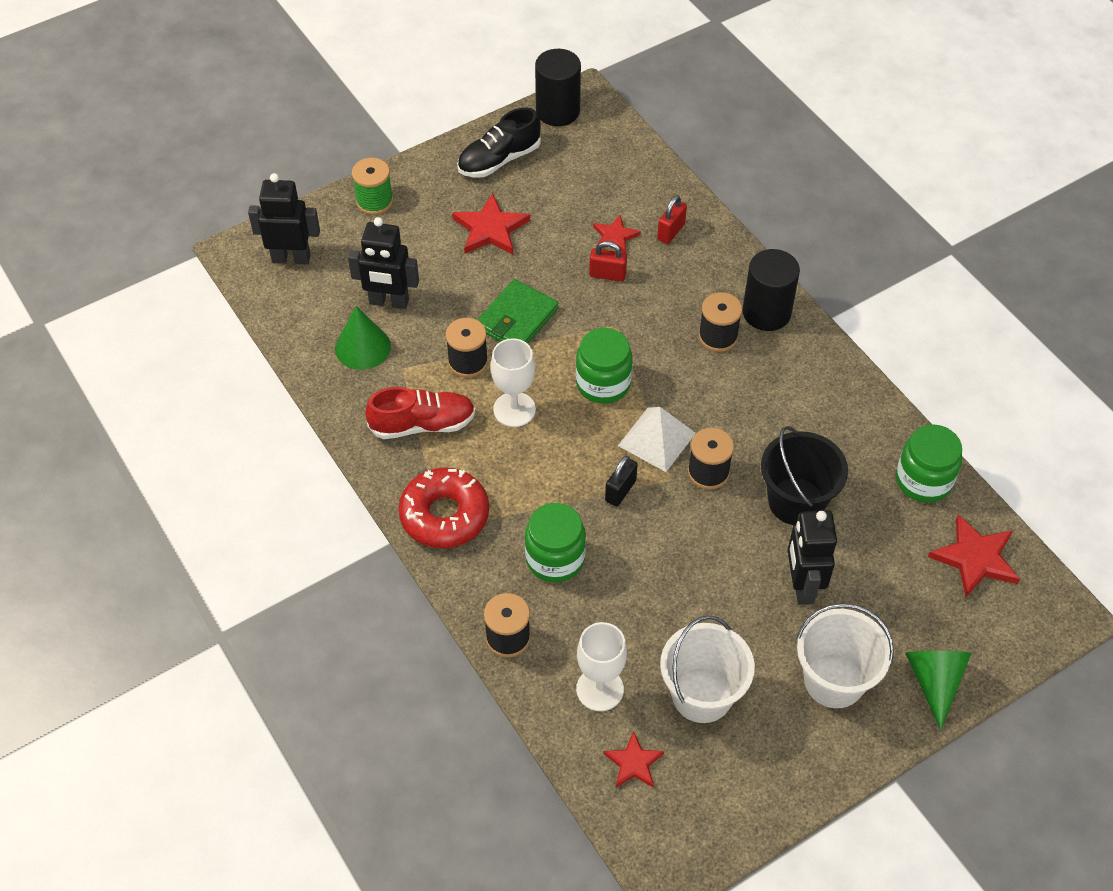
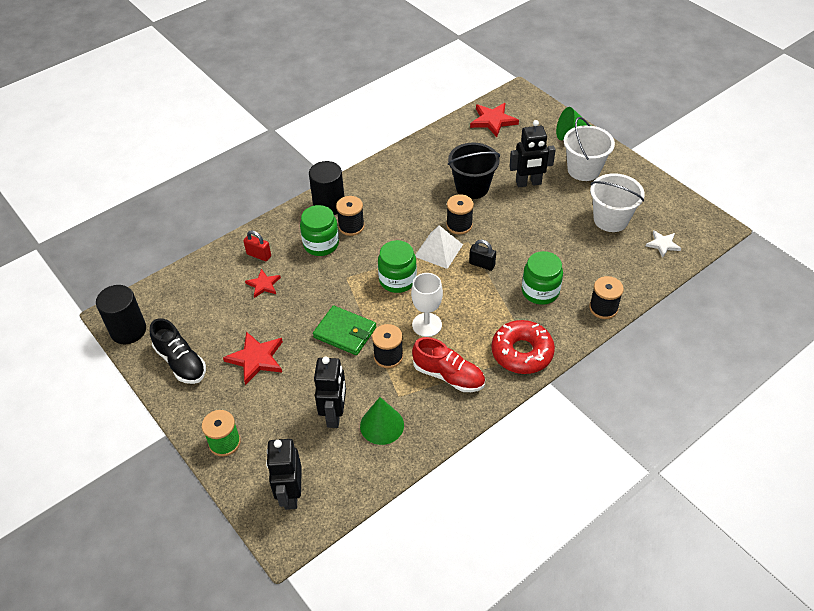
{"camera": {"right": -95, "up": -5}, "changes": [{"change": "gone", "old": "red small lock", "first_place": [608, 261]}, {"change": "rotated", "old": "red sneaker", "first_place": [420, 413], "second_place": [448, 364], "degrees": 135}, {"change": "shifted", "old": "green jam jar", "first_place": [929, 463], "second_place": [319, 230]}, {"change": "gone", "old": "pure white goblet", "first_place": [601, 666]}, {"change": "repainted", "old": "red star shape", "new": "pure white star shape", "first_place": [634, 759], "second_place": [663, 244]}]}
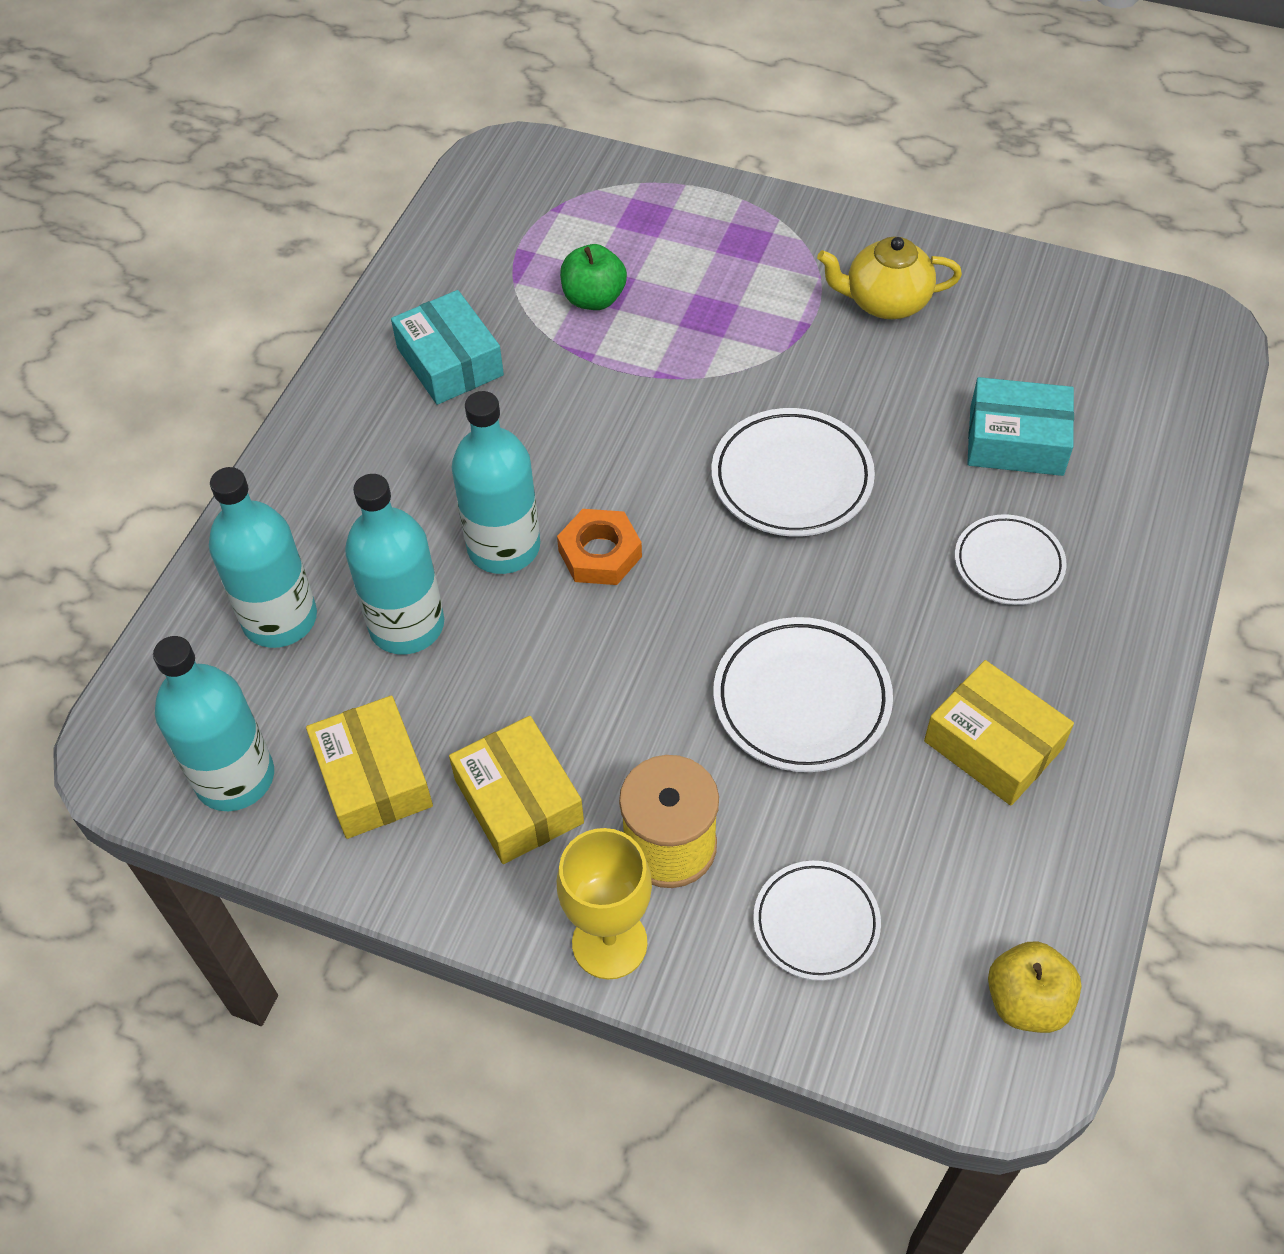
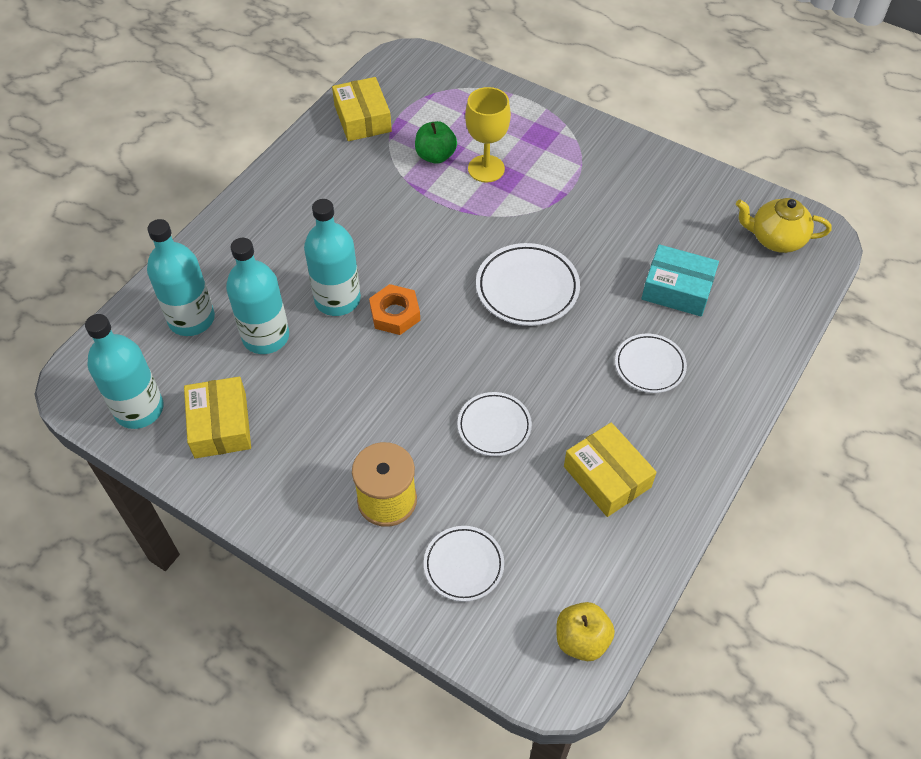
{"camera": {"right": 10, "up": 0}, "changes": [{"change": "shifted", "old": "yellow teapot", "first_place": [889, 277], "second_place": [784, 225]}, {"change": "gone", "old": "teal box", "first_place": [447, 347]}, {"change": "scaled", "old": "pure white dinner plate", "first_place": [803, 694], "second_place": [494, 424], "factor": 0.65}, {"change": "shifted", "old": "yellow box", "first_place": [516, 790], "second_place": [362, 109]}, {"change": "shifted", "old": "yellow goblet", "first_place": [604, 903], "second_place": [488, 134]}]}
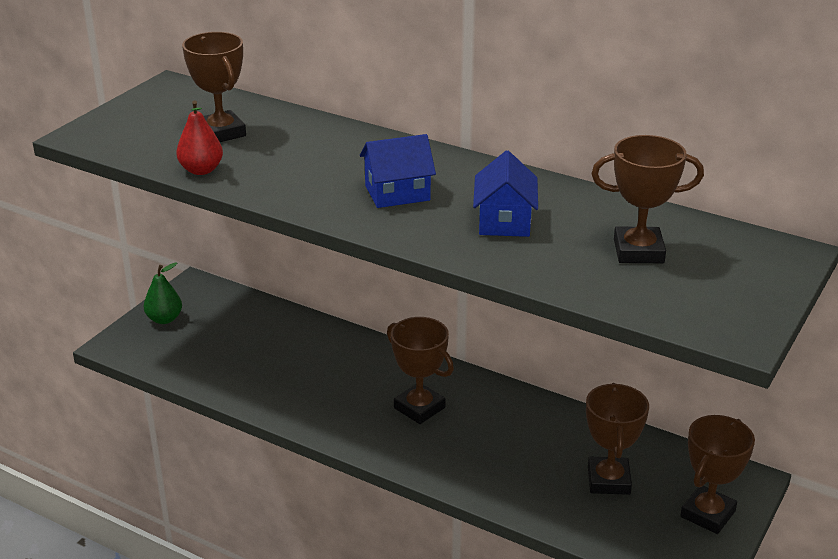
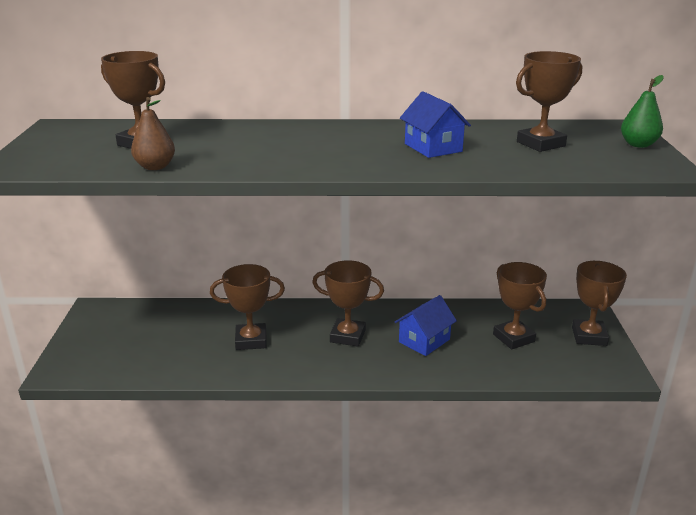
{"camera": {"right": -30, "up": -5}, "changes": [{"change": "repainted", "old": "red pear", "new": "brown pear", "first_place": [199, 137], "second_place": [153, 133]}, {"change": "shifted", "old": "cobalt toy house", "first_place": [398, 171], "second_place": [426, 325]}, {"change": "shifted", "old": "green pear", "first_place": [163, 293], "second_place": [642, 111]}, {"change": "new", "new": "brown prize cup", "second_place": [247, 307]}]}
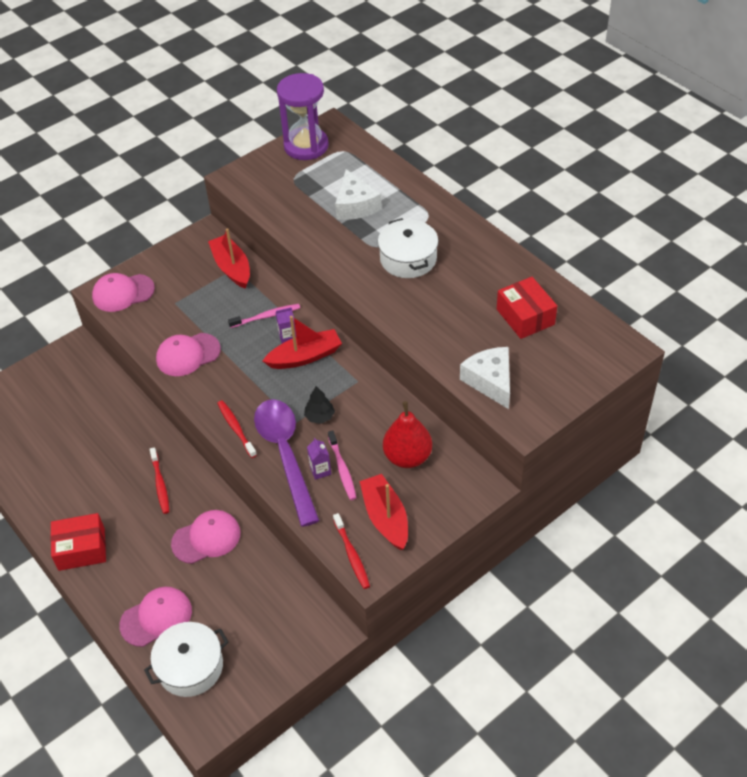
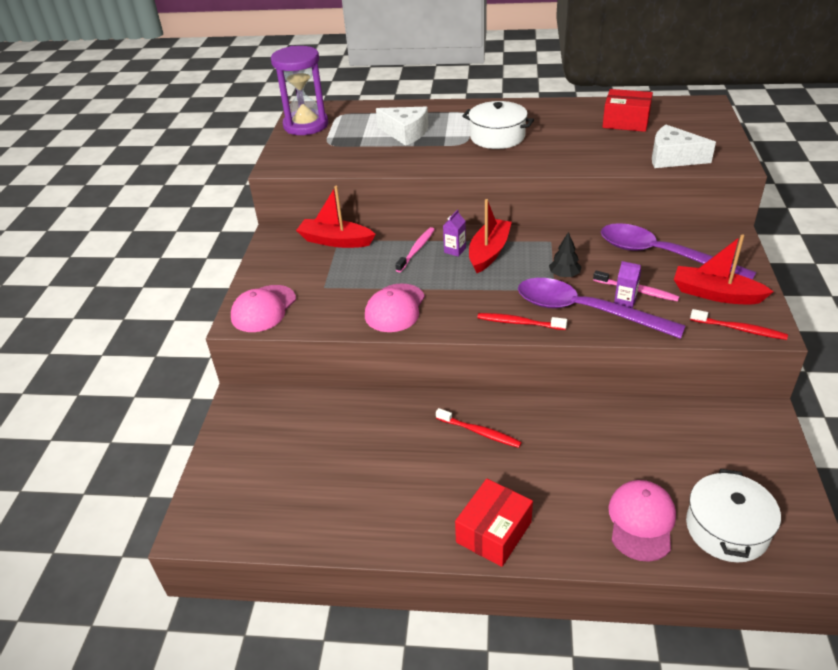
{"camera": {"right": -45, "up": -10}, "changes": [{"change": "swapped", "old": "red pear", "new": "purple spoon", "first_place": [407, 434], "second_place": [678, 251]}, {"change": "gone", "old": "pink cap", "first_place": [205, 537]}]}
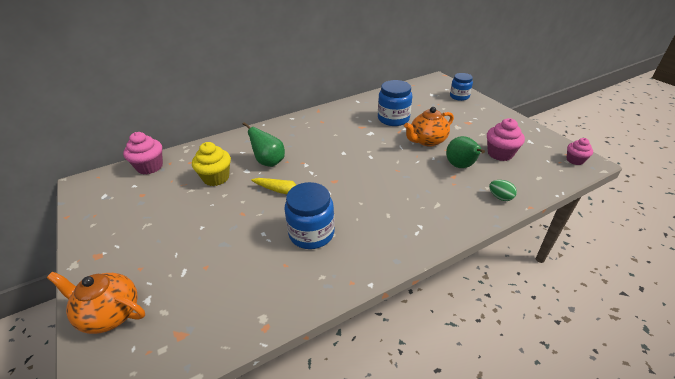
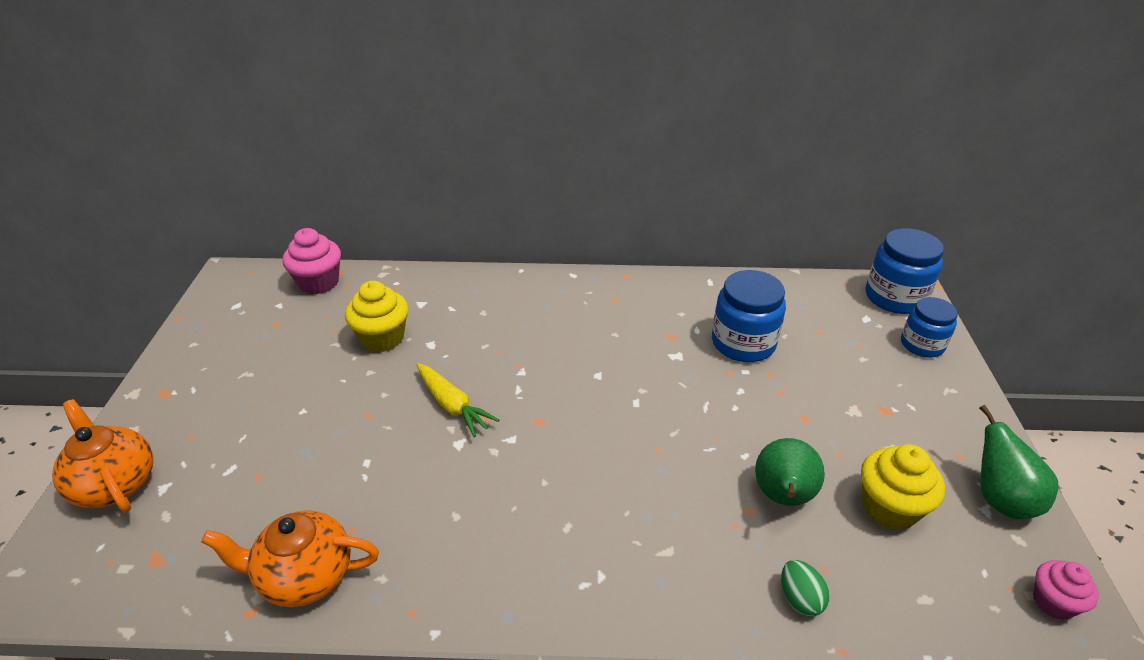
{"camera": {"right": 30, "up": 0}, "changes": [{"change": "shifted", "old": "orange teapot", "first_place": [429, 127], "second_place": [290, 558]}, {"change": "repainted", "old": "pink fairy cake", "new": "yellow fairy cake", "first_place": [506, 139], "second_place": [903, 487]}, {"change": "shifted", "old": "green pear", "first_place": [264, 144], "second_place": [1018, 462]}, {"change": "shifted", "old": "cobalt jam jar", "first_place": [310, 215], "second_place": [904, 271]}]}
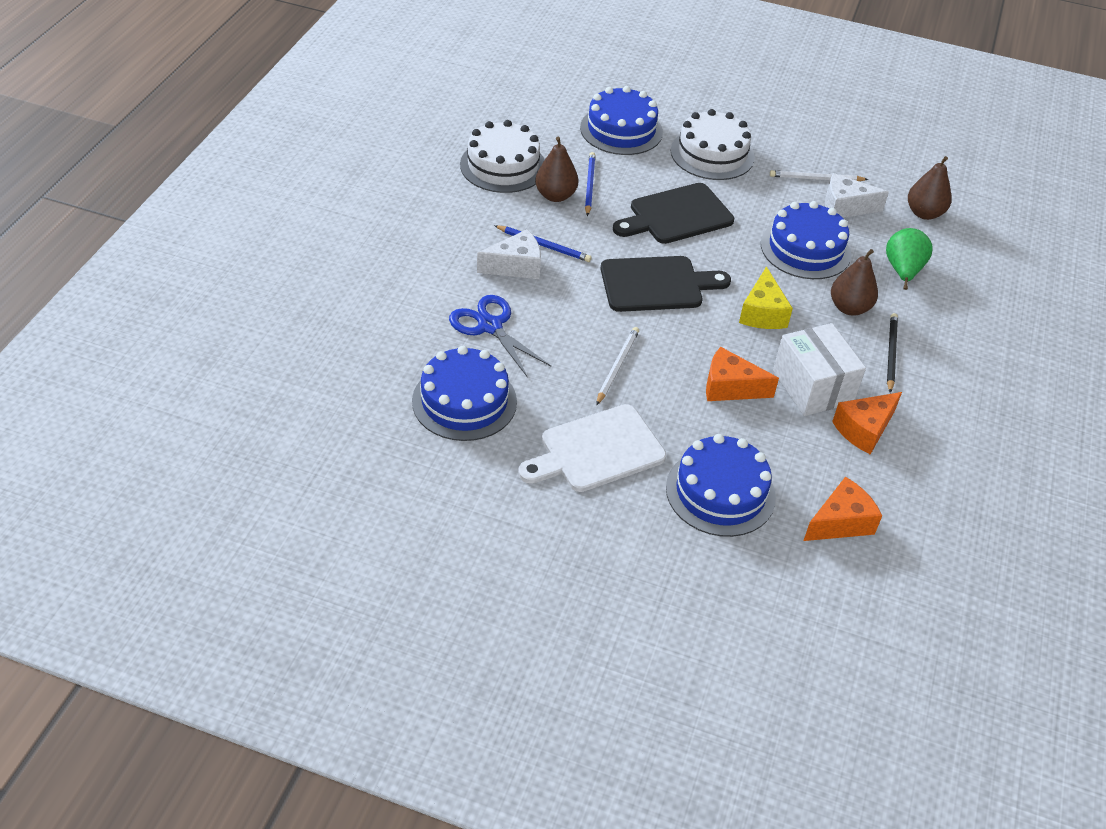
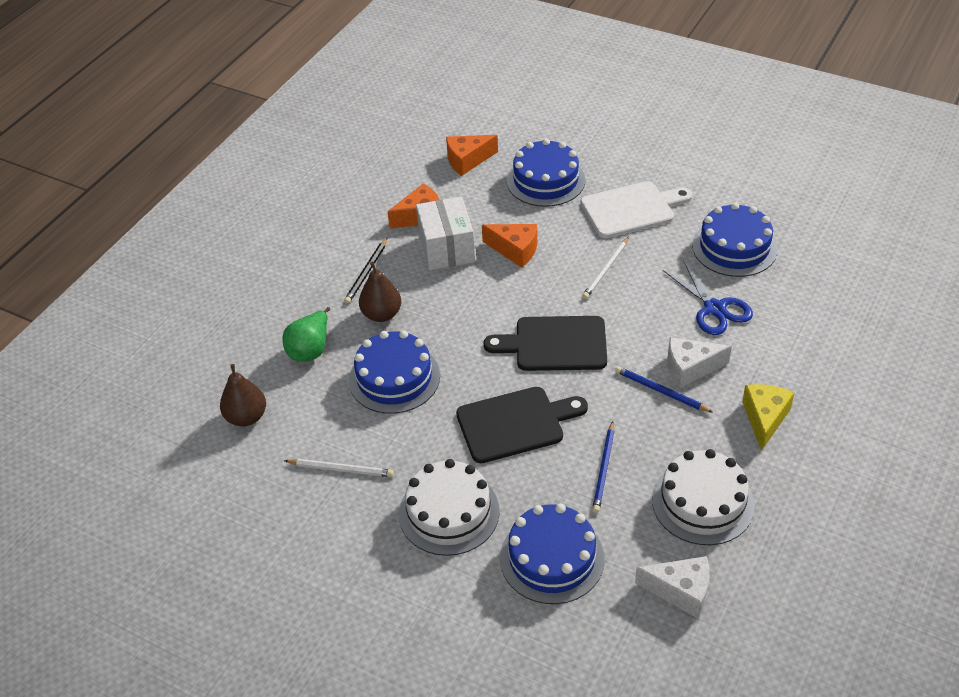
{"camera": {"right": -165, "up": 0}, "changes": [{"change": "gone", "old": "brown pear", "first_place": [557, 169]}, {"change": "shifted", "old": "pure white cheese wedge", "first_place": [857, 195], "second_place": [672, 587]}, {"change": "shifted", "old": "yellow cheese wedge", "first_place": [766, 297], "second_place": [768, 417]}]}
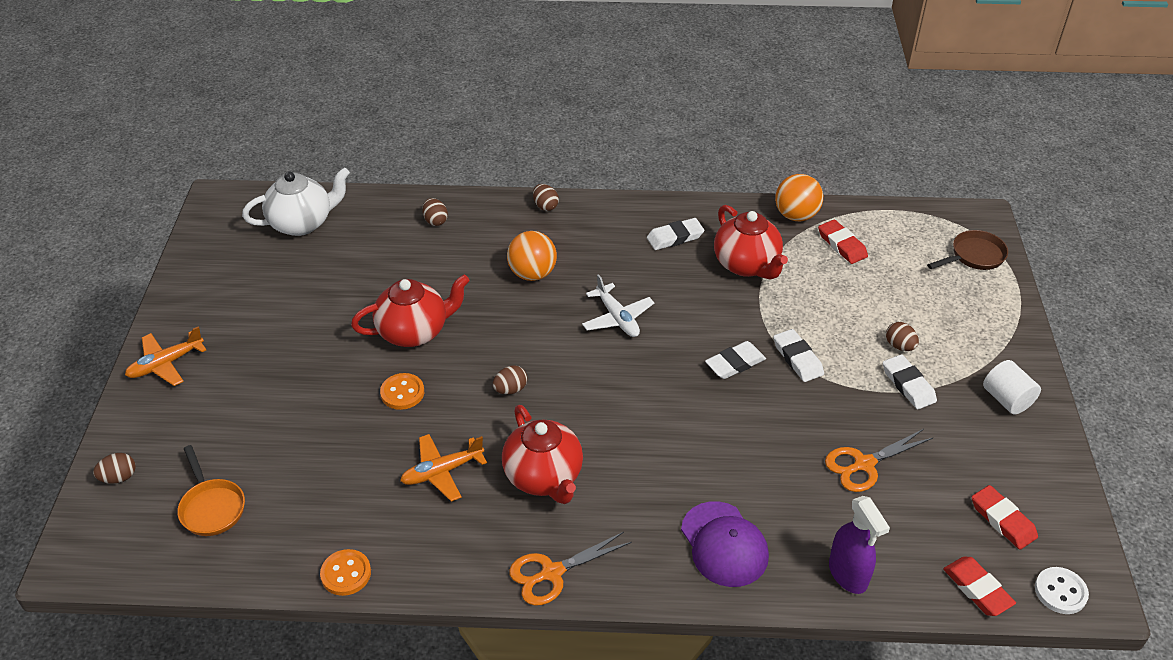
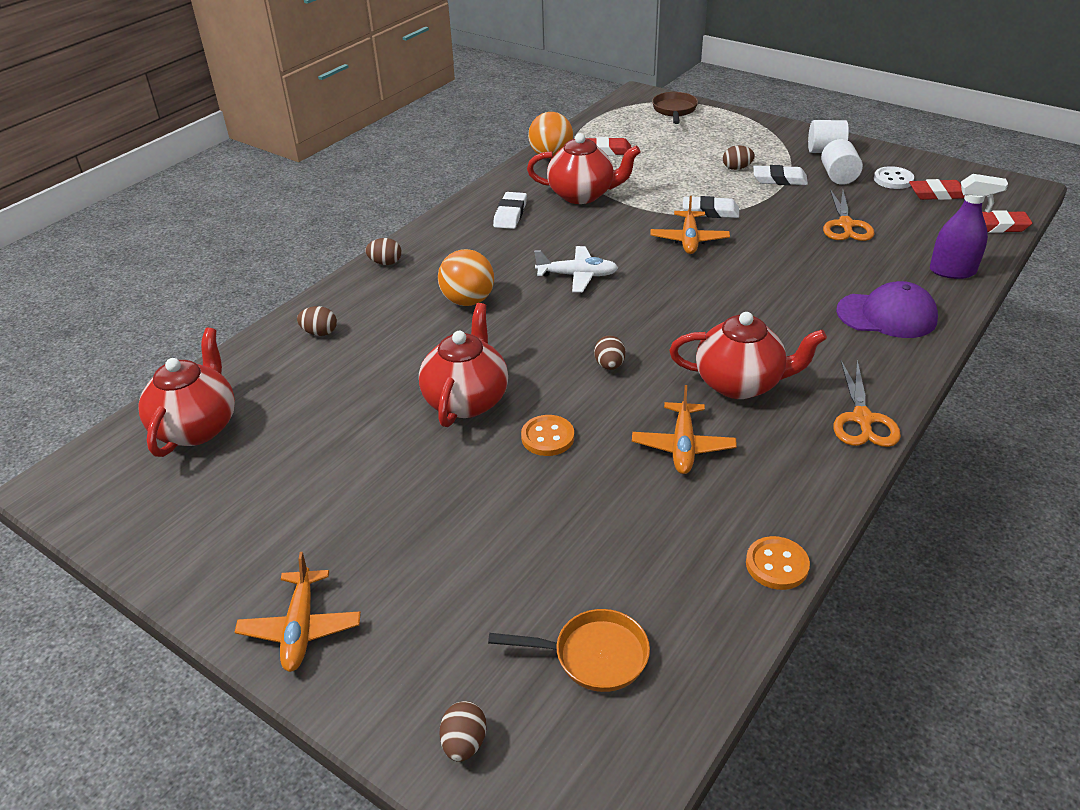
{"camera": {"right": -55, "up": -5}, "changes": [{"change": "repainted", "old": "pure white teapot", "new": "red teapot", "first_place": [296, 201], "second_place": [187, 392]}, {"change": "swapped", "old": "pure white gum eraser", "new": "orange plane", "first_place": [735, 360], "second_place": [690, 225]}, {"change": "shifted", "old": "pure white button", "first_place": [1062, 590], "second_place": [894, 177]}, {"change": "new", "new": "pure white cylinder shape", "second_place": [842, 162]}]}
